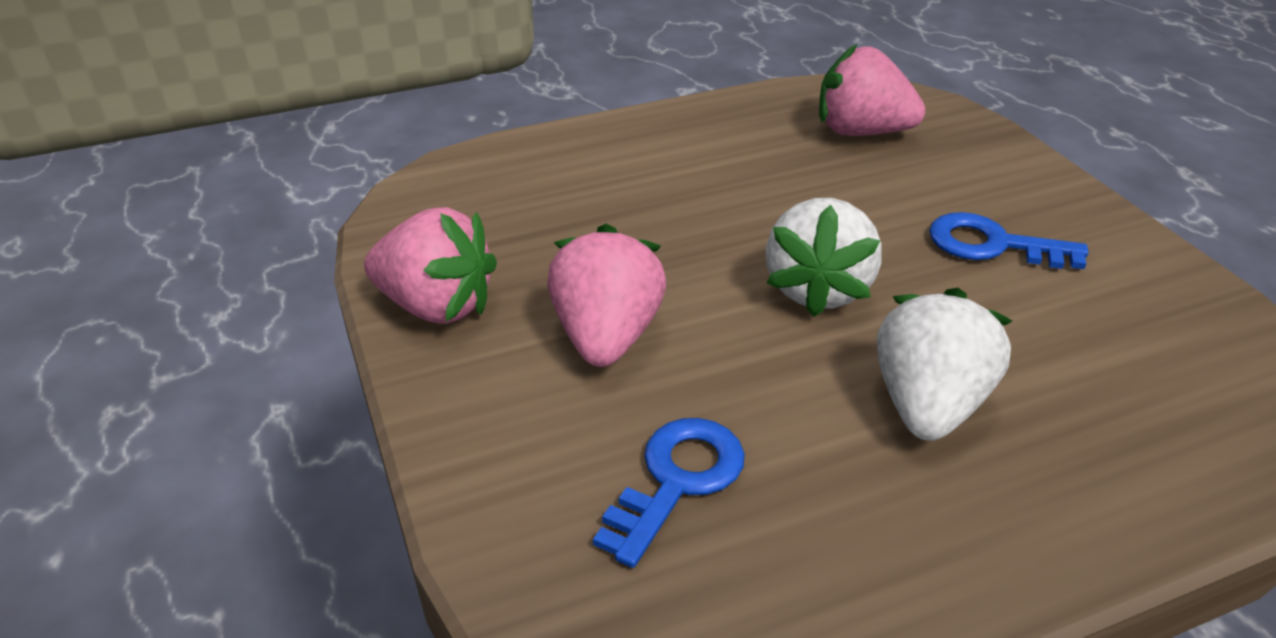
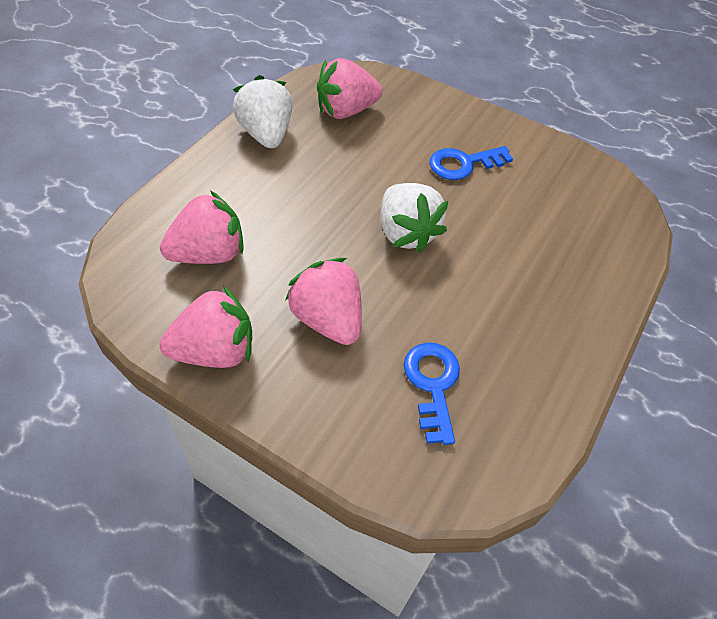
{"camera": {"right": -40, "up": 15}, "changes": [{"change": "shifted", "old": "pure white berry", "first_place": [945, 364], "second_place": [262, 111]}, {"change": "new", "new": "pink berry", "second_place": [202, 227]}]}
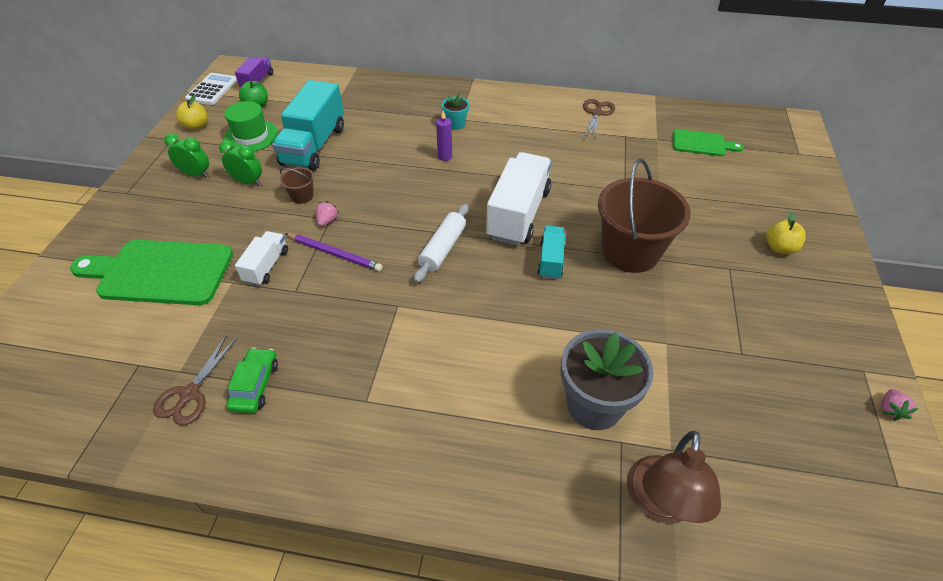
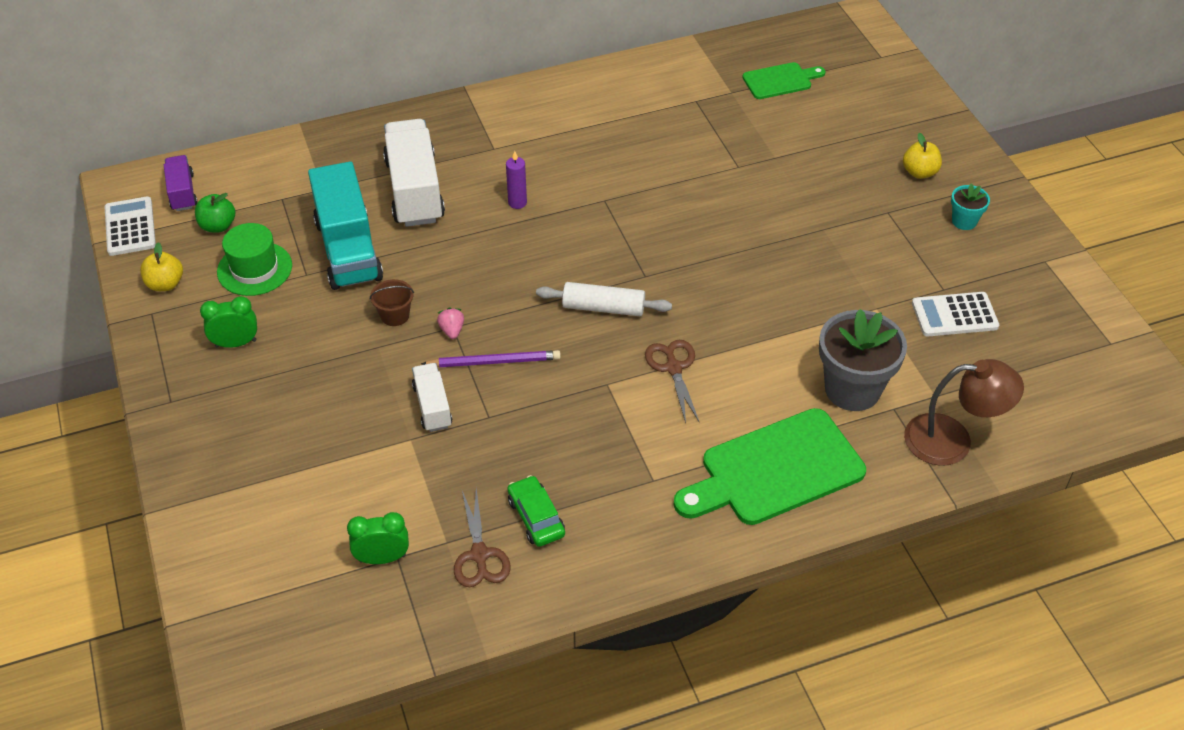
{"camera": {"right": -30, "up": 0}, "changes": [{"change": "shifted", "old": "teal potted plant", "first_place": [455, 112], "second_place": [970, 206]}, {"change": "shifted", "old": "brown scissors", "first_place": [599, 119], "second_place": [672, 381]}, {"change": "shifted", "old": "green alarm clock", "first_place": [240, 163], "second_place": [378, 538]}, {"change": "shifted", "old": "pure white truck", "first_place": [519, 199], "second_place": [414, 173]}, {"change": "gone", "old": "brown pail", "first_place": [644, 215]}, {"change": "rotated", "old": "pure white pastry roller", "first_place": [441, 243], "second_place": [604, 299], "degrees": -75}, {"change": "gone", "old": "teal truck", "first_place": [551, 252]}, {"change": "shifted", "old": "green bread board", "first_place": [151, 272], "second_place": [770, 466]}, {"change": "gone", "old": "pink berry", "first_place": [900, 405]}, {"change": "rotated", "old": "brown desk lamp", "first_place": [674, 477], "second_place": [964, 412], "degrees": -75}, {"change": "new", "new": "pure white calculator", "second_place": [955, 314]}]}
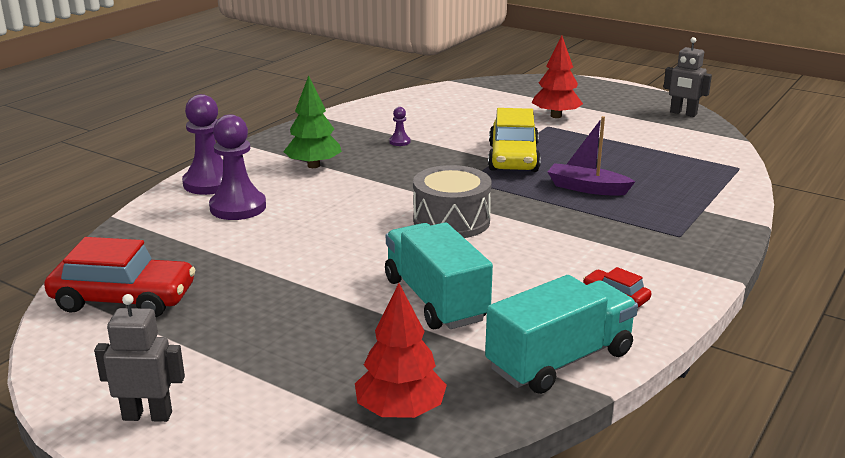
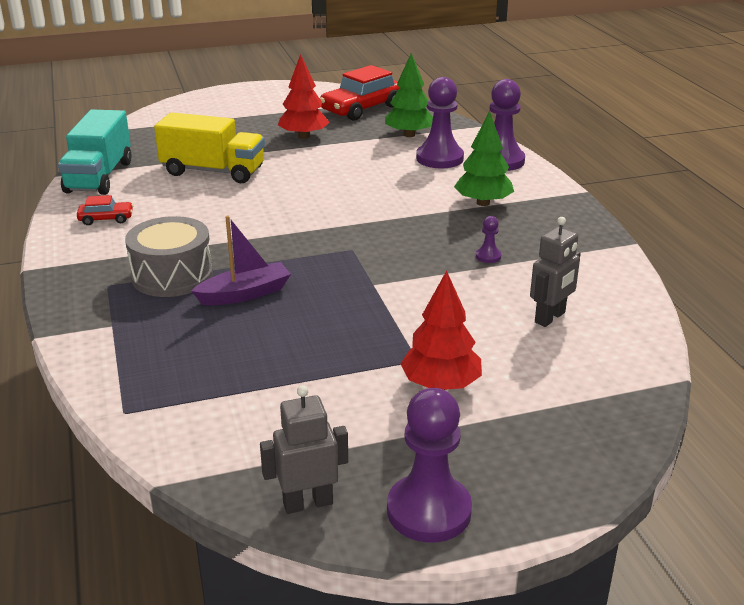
{"camera": {"right": 130, "up": 5}, "changes": [{"change": "gone", "old": "yellow car", "first_place": [514, 140]}, {"change": "shifted", "old": "grey toy drum", "first_place": [452, 201], "second_place": [169, 256]}, {"change": "repainted", "old": "teal truck", "new": "yellow truck", "first_place": [439, 276], "second_place": [209, 147]}, {"change": "shifted", "old": "red fir tree", "first_place": [401, 350], "second_place": [304, 96]}, {"change": "shifted", "old": "grey robot", "first_place": [139, 358], "second_place": [555, 272]}, {"change": "new", "new": "green fir tree", "second_place": [409, 95]}, {"change": "new", "new": "purple chess pawn", "second_place": [429, 465]}]}
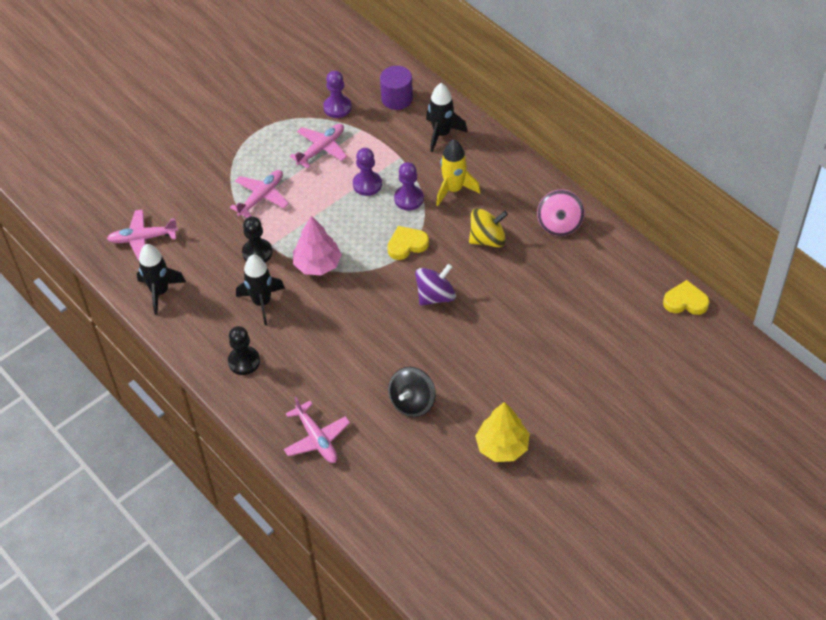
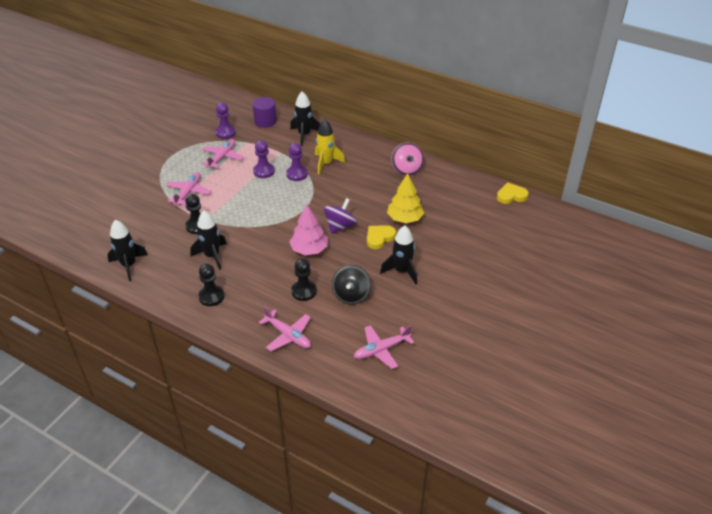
{"camera": {"right": -20, "up": -10}, "changes": [{"change": "gone", "old": "yellow toy top", "first_place": [488, 227]}, {"change": "shifted", "old": "pink plane", "first_place": [142, 235], "second_place": [384, 347]}, {"change": "shifted", "old": "pink fir tree", "first_place": [317, 246], "second_place": [309, 229]}, {"change": "shifted", "old": "yellow heart shape", "first_place": [408, 243], "second_place": [381, 237]}, {"change": "shifted", "old": "yellow fir tree", "first_place": [502, 432], "second_place": [405, 198]}, {"change": "new", "new": "black rocket", "second_place": [398, 254]}, {"change": "new", "new": "black chess pawn", "second_place": [304, 279]}]}
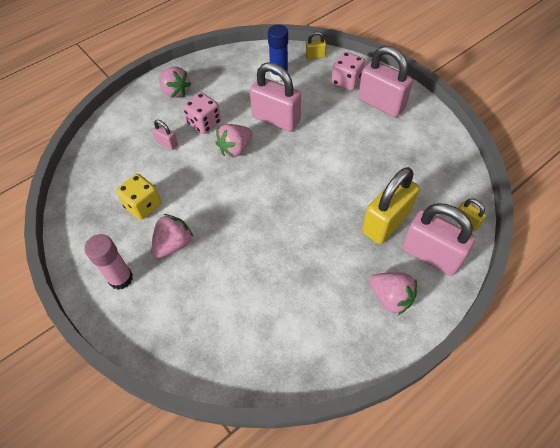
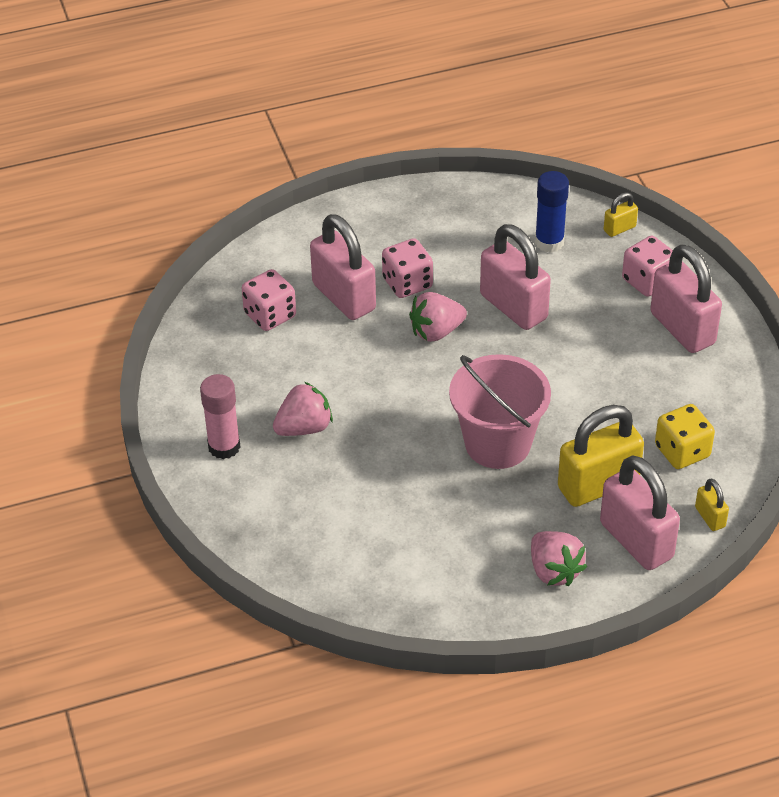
{"camera": {"right": 20, "up": -10}, "changes": [{"change": "rotated", "old": "yellow small lock", "first_place": [315, 45], "second_place": [621, 214], "degrees": -45}, {"change": "gone", "old": "pink berry", "first_place": [175, 82]}, {"change": "scaled", "old": "pink small lock", "first_place": [165, 135], "second_place": [343, 267], "factor": 2.17}, {"change": "shifted", "old": "yellow game die", "first_place": [138, 197], "second_place": [685, 436]}, {"change": "new", "new": "pink game die", "second_place": [269, 300]}, {"change": "new", "new": "pink pail", "second_place": [500, 411]}]}
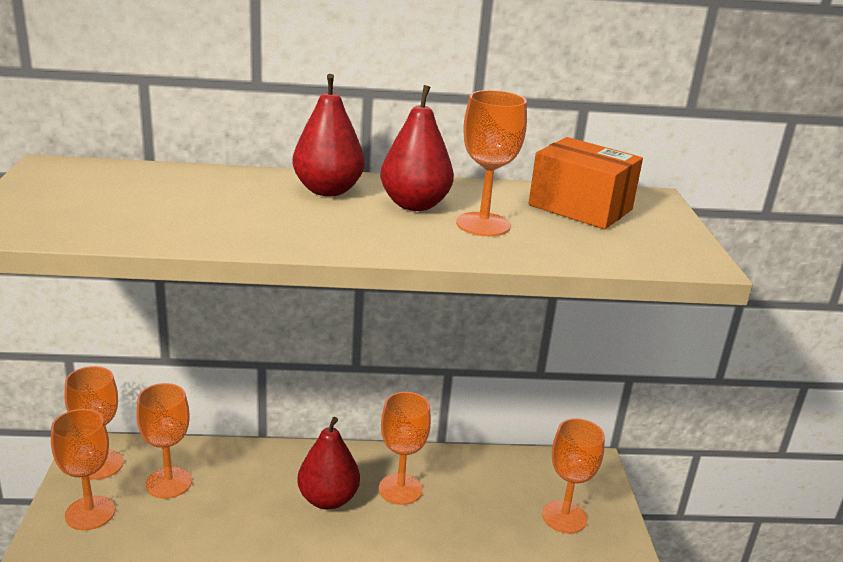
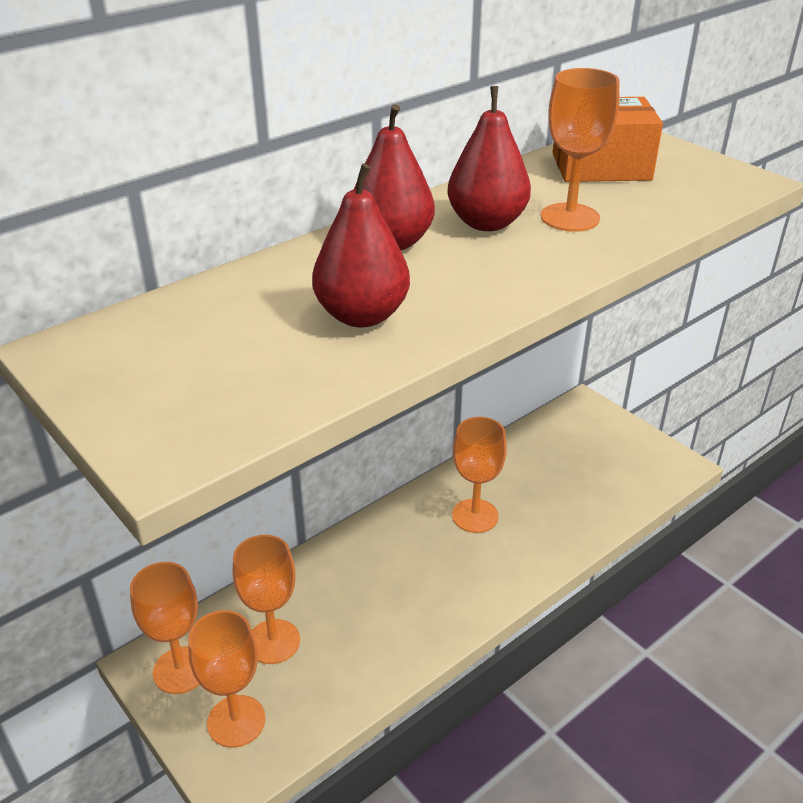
{"camera": {"right": -35, "up": 10}, "changes": [{"change": "shifted", "old": "red pear", "first_place": [328, 463], "second_place": [361, 245]}, {"change": "gone", "old": "orange goblet", "first_place": [573, 475]}]}
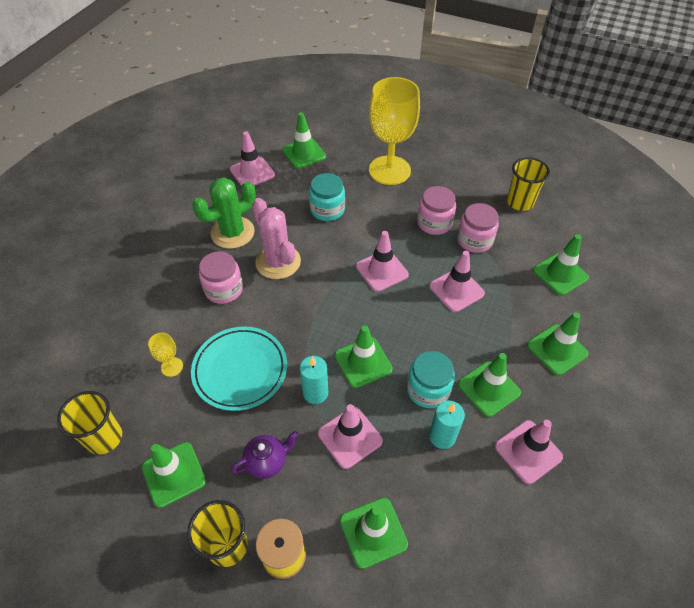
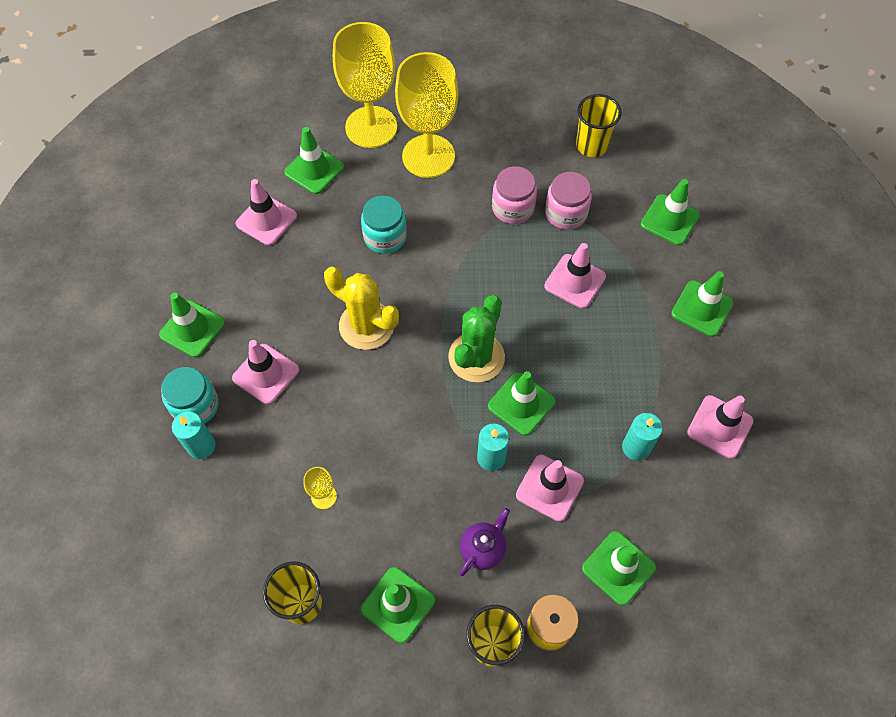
{"camera": {"right": -25, "up": 10}, "changes": [{"change": "shifted", "old": "green prickly plant", "first_place": [224, 213], "second_place": [476, 338]}, {"change": "repainted", "old": "pink prickly plant", "new": "yellow prickly plant", "first_place": [276, 238], "second_place": [361, 308]}, {"change": "shifted", "old": "pink traffic cone", "first_place": [382, 261], "second_place": [265, 372]}, {"change": "gone", "old": "pink jam jar", "first_place": [221, 277]}, {"change": "gone", "old": "teal dinner plate", "first_place": [239, 369]}, {"change": "shifted", "old": "teal jam jar", "first_place": [431, 379], "second_place": [189, 395]}, {"change": "shifted", "old": "green traffic cone", "first_place": [489, 385], "second_place": [192, 325]}, {"change": "new", "new": "yellow goblet", "second_place": [365, 85]}, {"change": "new", "new": "teal candle", "second_place": [194, 435]}]}
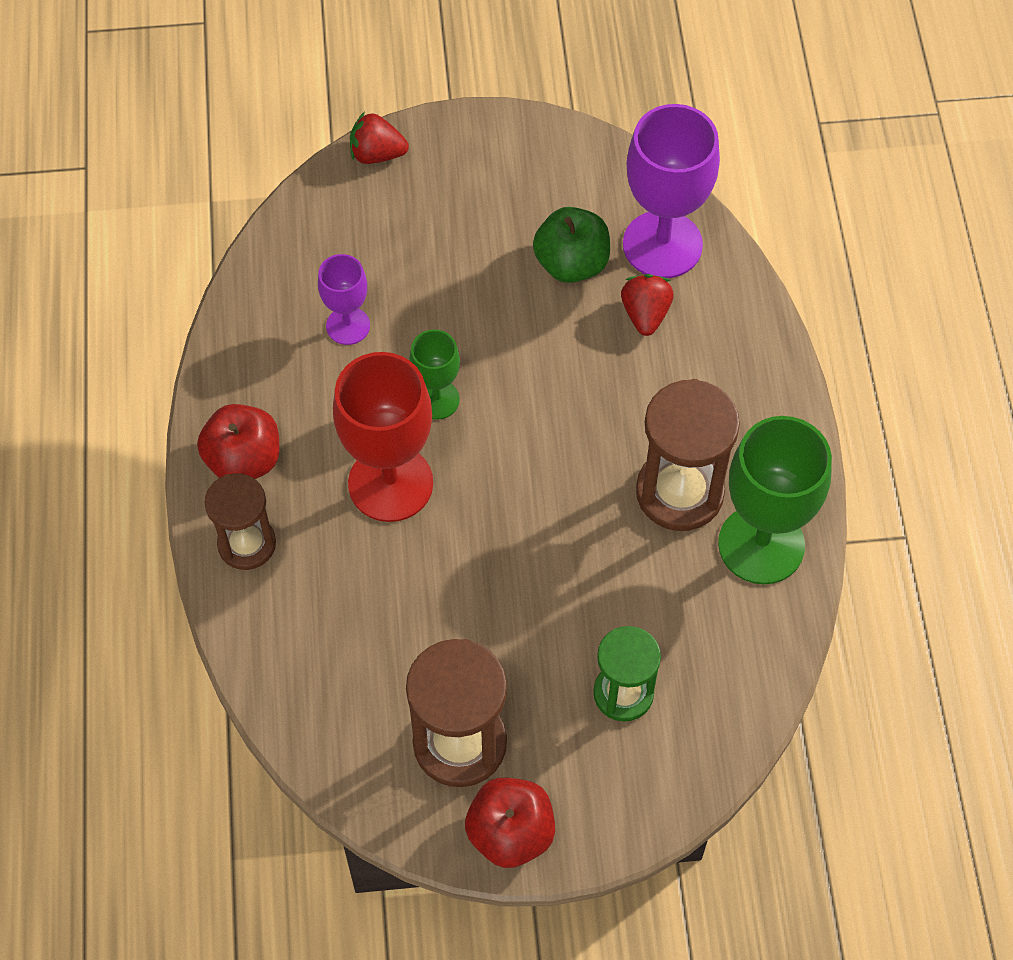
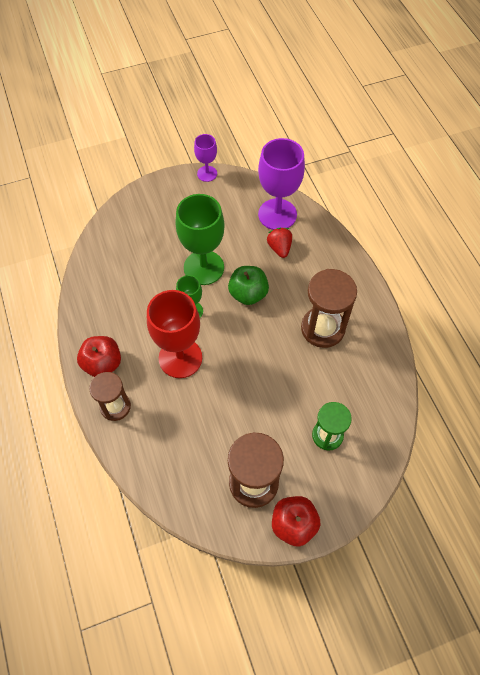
{"camera": {"right": -15, "up": 0}, "changes": [{"change": "gone", "old": "red berry", "first_place": [379, 138]}, {"change": "shifted", "old": "green apple fruit", "first_place": [571, 245], "second_place": [248, 285]}, {"change": "shifted", "old": "purple goblet", "first_place": [344, 299], "second_place": [205, 158]}, {"change": "shifted", "old": "green goblet", "first_place": [775, 500], "second_place": [200, 239]}]}
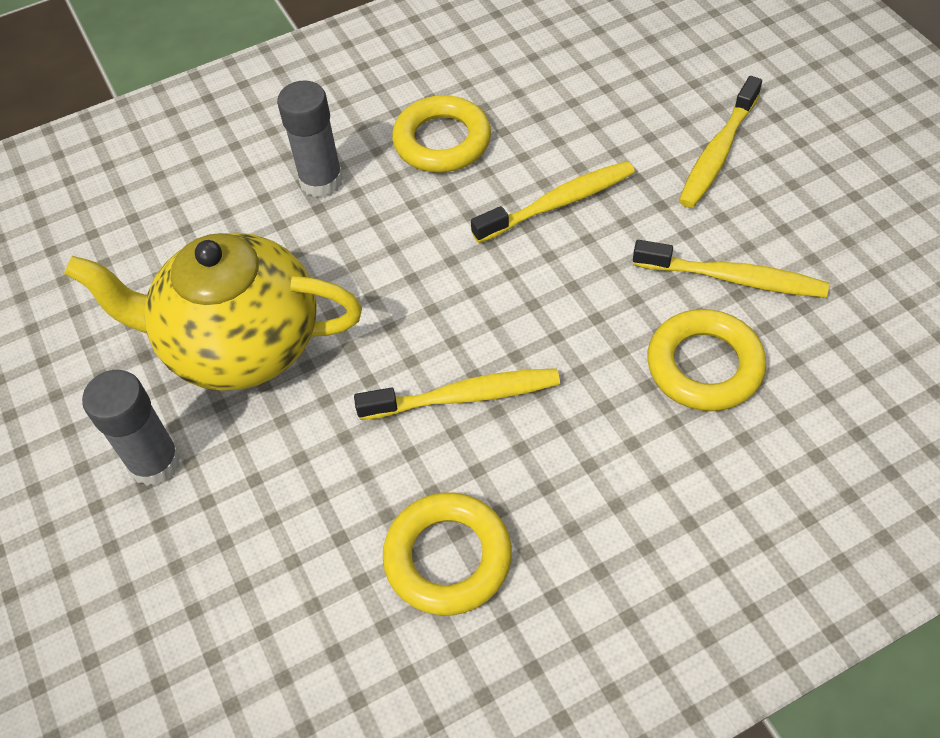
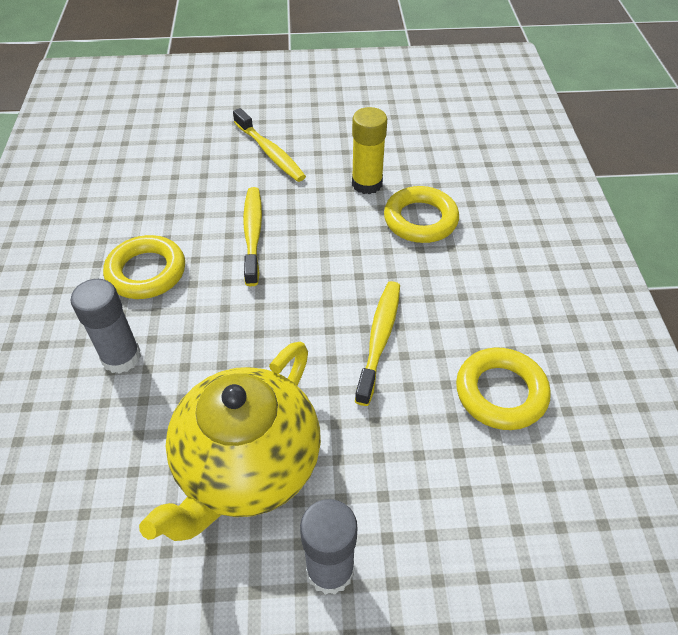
{"camera": {"right": -70, "up": -5}, "changes": [{"change": "swapped", "old": "yellow toothbrush", "new": "yellow stick of glue", "first_place": [731, 269], "second_place": [369, 150]}]}
